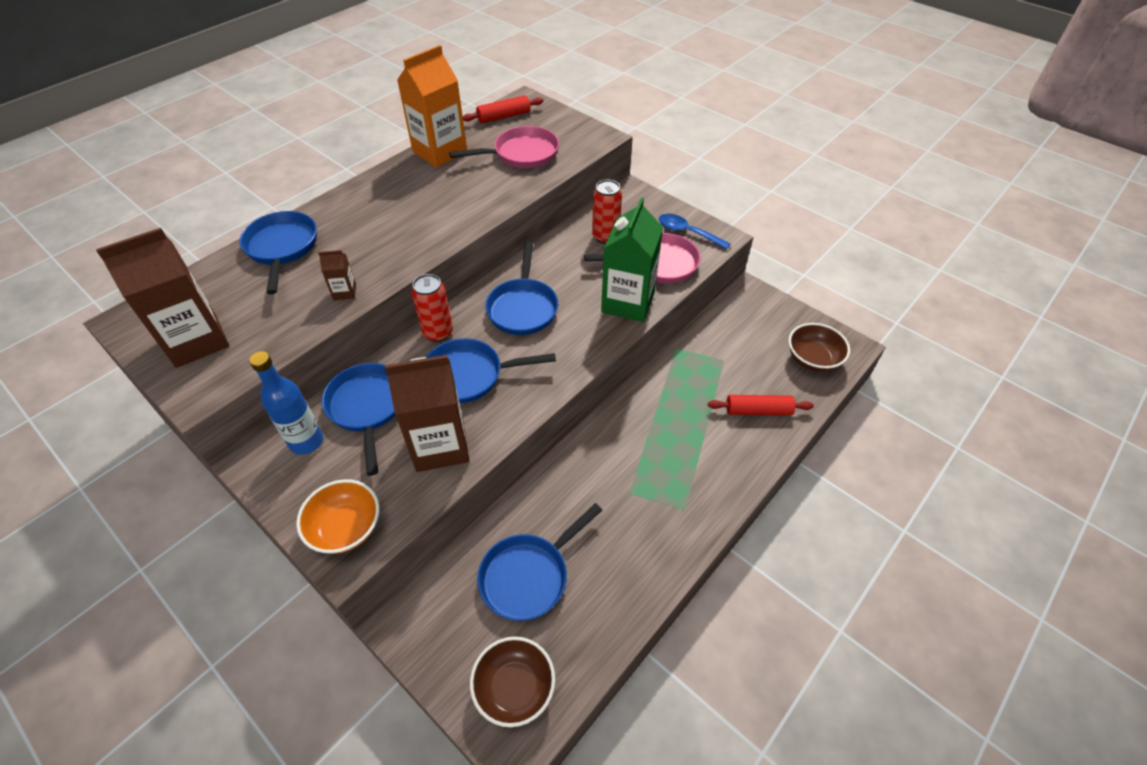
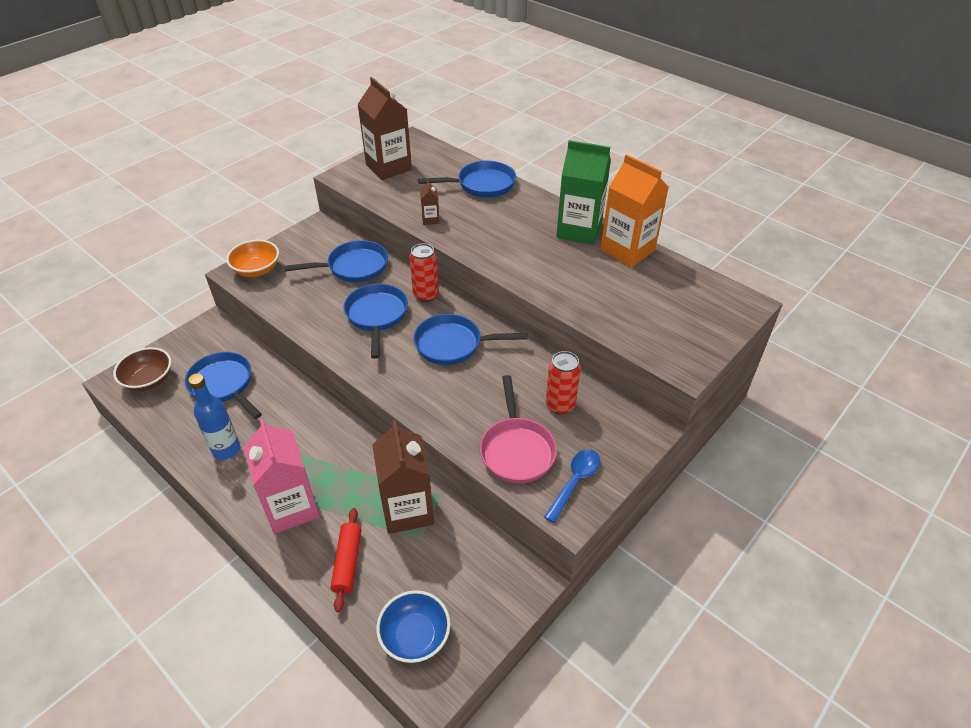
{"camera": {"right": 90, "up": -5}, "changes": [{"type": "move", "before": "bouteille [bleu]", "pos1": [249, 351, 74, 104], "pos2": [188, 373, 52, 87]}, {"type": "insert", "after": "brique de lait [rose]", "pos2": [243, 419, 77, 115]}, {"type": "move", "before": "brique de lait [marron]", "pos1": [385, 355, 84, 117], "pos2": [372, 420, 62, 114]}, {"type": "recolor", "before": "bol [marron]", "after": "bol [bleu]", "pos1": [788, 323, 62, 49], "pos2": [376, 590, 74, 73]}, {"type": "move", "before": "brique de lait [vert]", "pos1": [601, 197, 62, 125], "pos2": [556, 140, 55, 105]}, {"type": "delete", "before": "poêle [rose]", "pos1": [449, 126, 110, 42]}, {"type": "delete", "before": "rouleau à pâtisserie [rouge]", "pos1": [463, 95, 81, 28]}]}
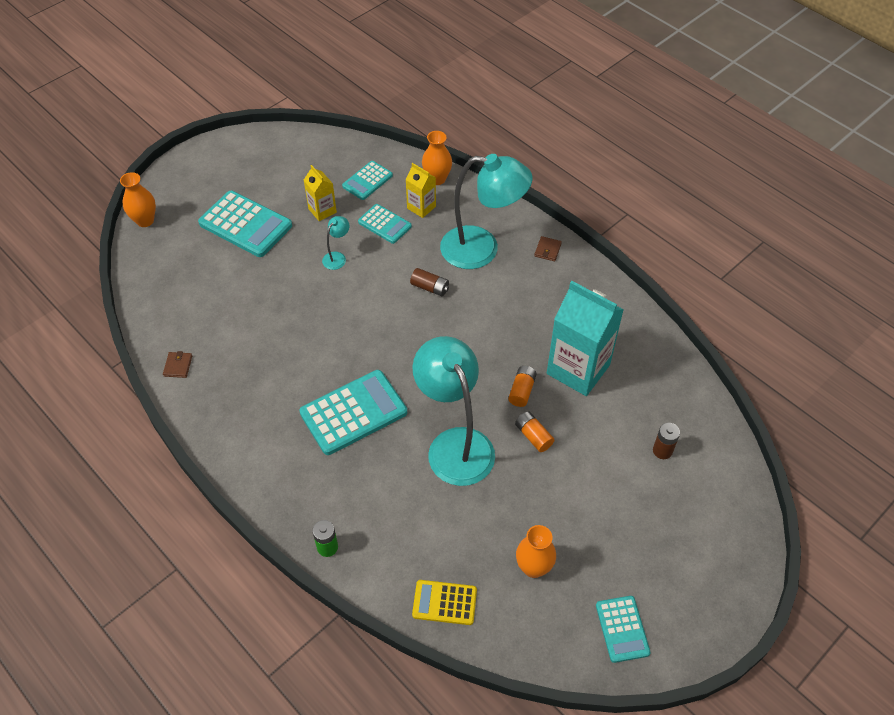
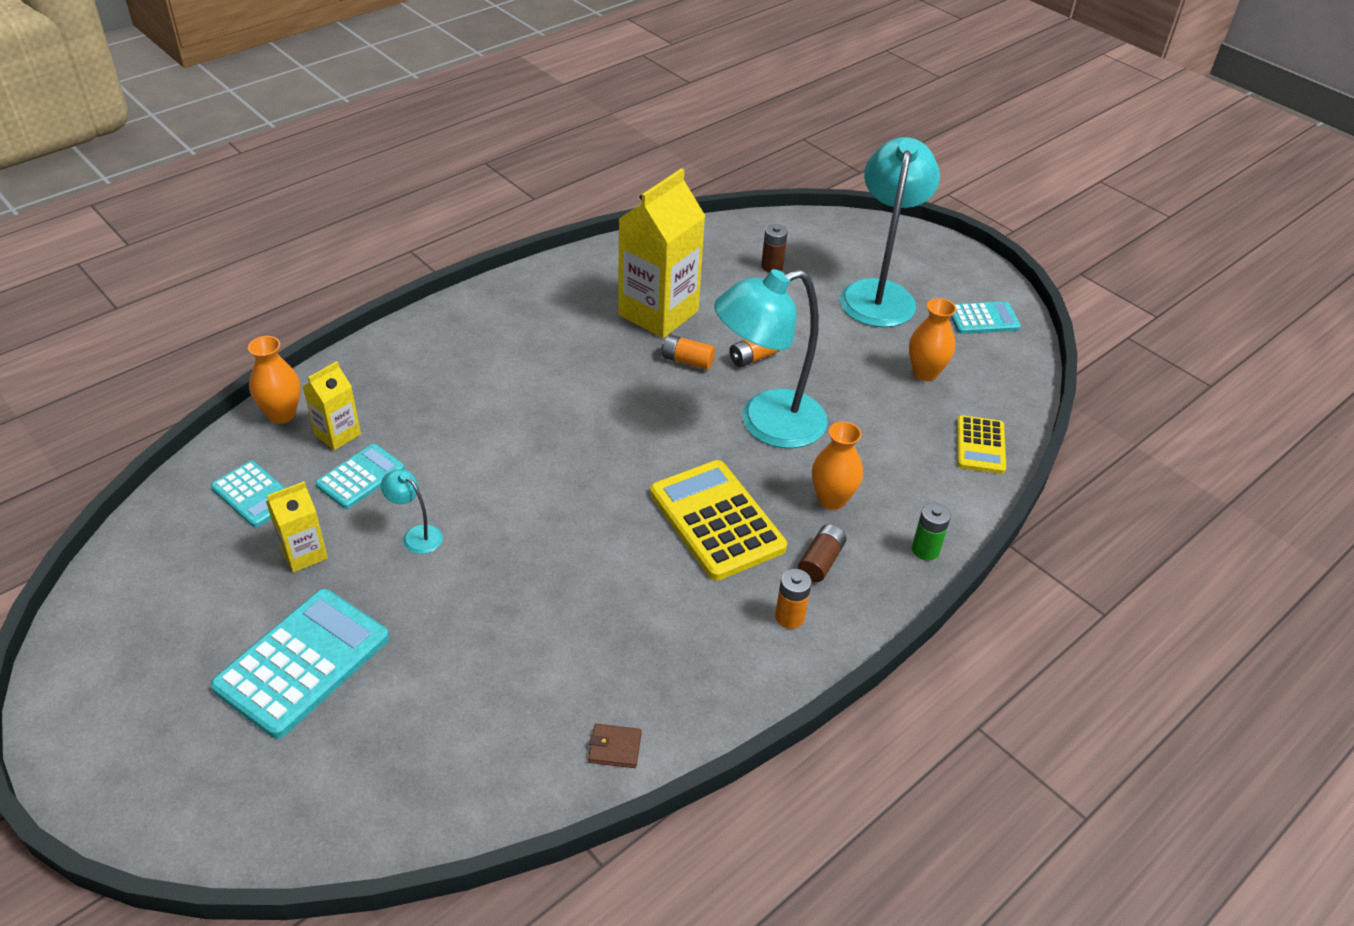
{"camera": {"right": -90, "up": -10}, "changes": [{"type": "recolor", "before": "brique de lait [turquoise]", "after": "brique de lait [jaune]", "pos1": [547, 281, 77, 115], "pos2": [618, 168, 87, 170]}, {"type": "recolor", "before": "calculatrice [turquoise]", "after": "calculatrice [jaune]", "pos1": [299, 370, 108, 85], "pos2": [650, 460, 137, 121]}, {"type": "insert", "after": "pile [orange]", "pos2": [775, 569, 37, 60]}, {"type": "move", "before": "pile [marron]", "pos1": [410, 268, 39, 28], "pos2": [798, 524, 48, 58]}, {"type": "move", "before": "vase [orange]", "pos1": [120, 172, 36, 55], "pos2": [812, 421, 51, 89]}, {"type": "move", "before": "lampe [turquoise]", "pos1": [440, 154, 93, 115], "pos2": [840, 137, 100, 190]}, {"type": "delete", "before": "portefeuille [marron]", "pos1": [534, 236, 28, 25]}]}
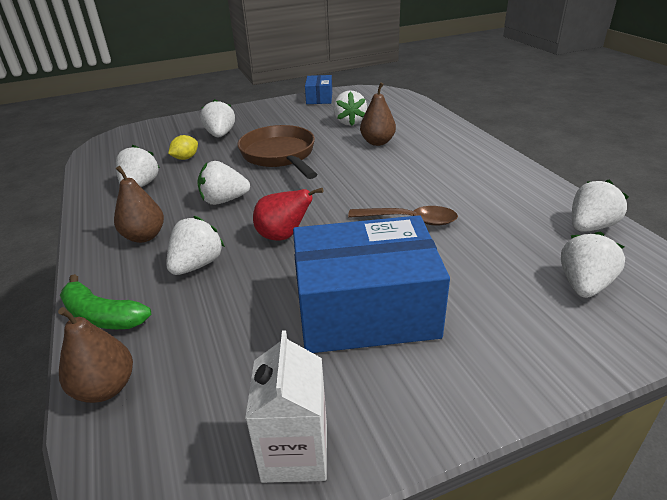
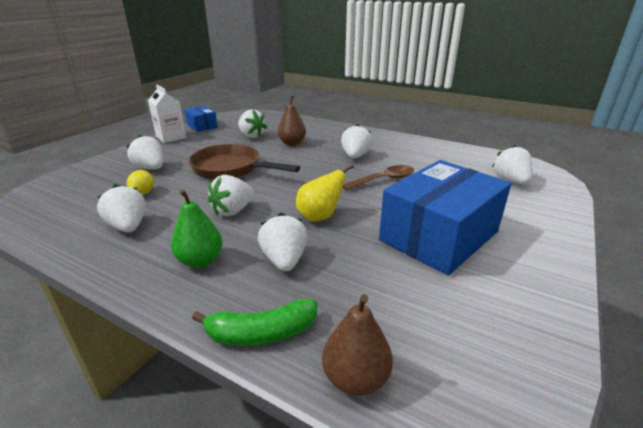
{"camera": {"right": -40, "up": -5}, "changes": [{"type": "move", "before": "brique de lait [blanc]", "pos1": [245, 331, 82, 152], "pos2": [148, 85, 38, 58]}, {"type": "recolor", "before": "poire [marron]", "after": "poire [vert]", "pos1": [114, 166, 50, 77], "pos2": [171, 189, 52, 79]}, {"type": "recolor", "before": "poire [rouge]", "after": "poire [jaune]", "pos1": [253, 188, 70, 53], "pos2": [296, 164, 58, 57]}, {"type": "move", "before": "fraise [blanc]", "pos1": [572, 180, 57, 51], "pos2": [341, 124, 31, 35]}]}
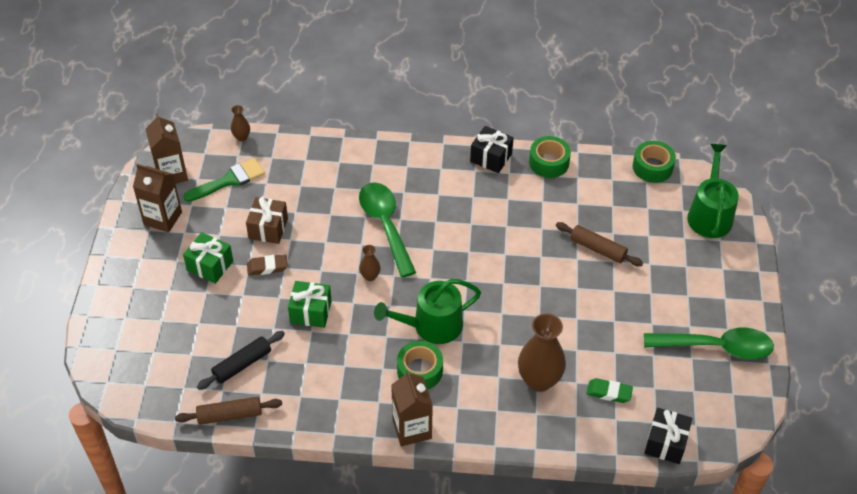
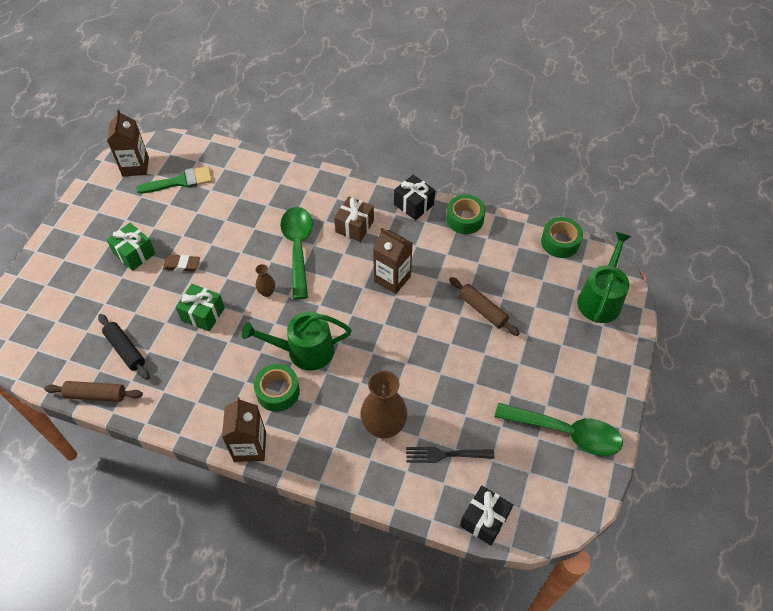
{"camera": {"right": 15, "up": 5}, "changes": [{"type": "rotate", "before": "rouleau à pâtisserie [noir]", "pos1": [197, 331, 88, 59], "pos2": [98, 314, 52, 66], "turn": 75}, {"type": "move", "before": "cadeau [marron]", "pos1": [246, 197, 42, 47], "pos2": [334, 196, 40, 46]}, {"type": "move", "before": "brique de lait [marron]", "pos1": [133, 164, 49, 69], "pos2": [373, 228, 40, 66]}, {"type": "replace", "before": "gomme [vert]", "after": "fourchette [noir]", "pos1": [587, 378, 46, 25], "pos2": [406, 447, 88, 16]}, {"type": "delete", "before": "vase [marron]", "pos1": [231, 105, 19, 36]}]}
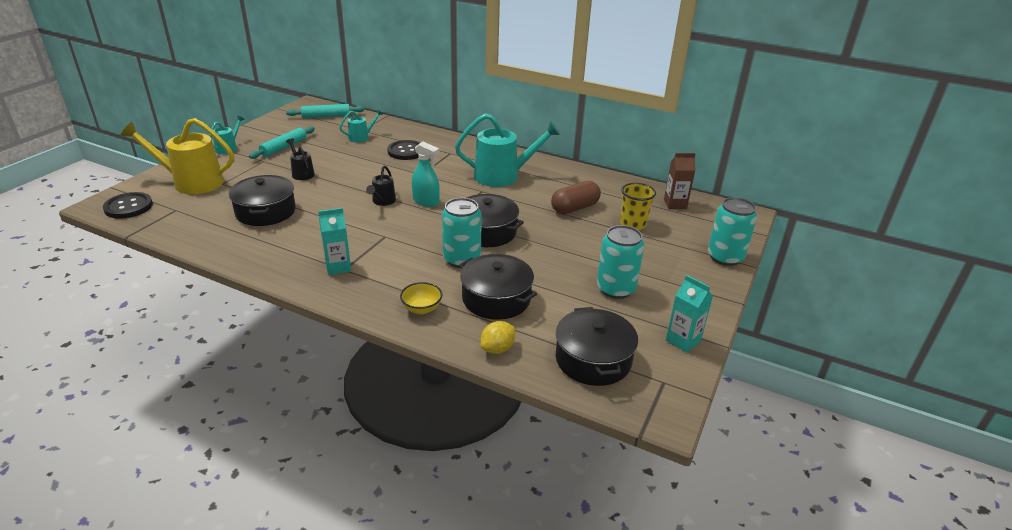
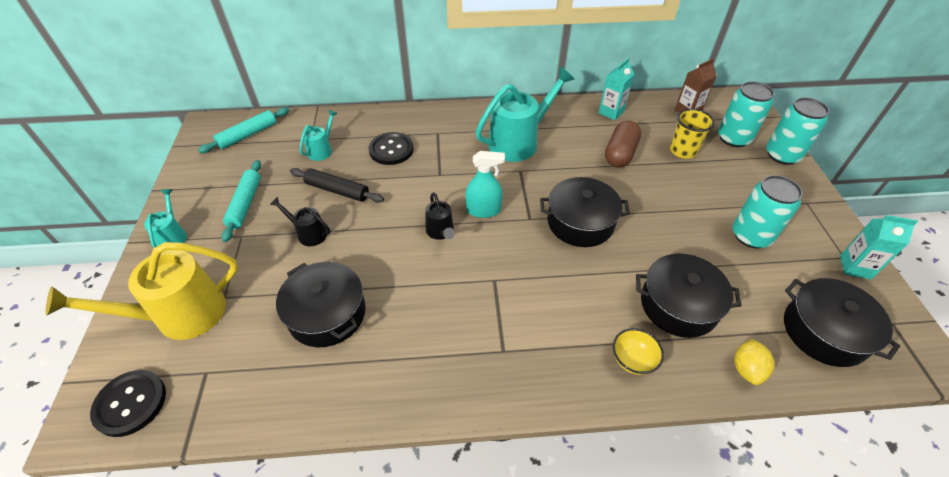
{"camera": {"right": -30, "up": 15}, "changes": [{"type": "insert", "after": "rouleau à pâtisserie [noir]", "pos2": [290, 168, 94, 34]}, {"type": "move", "before": "brique de lait [turquoise]", "pos1": [318, 208, 33, 67], "pos2": [599, 58, 35, 62]}, {"type": "move", "before": "canette [turquoise]", "pos1": [442, 198, 40, 70], "pos2": [718, 82, 56, 65]}]}
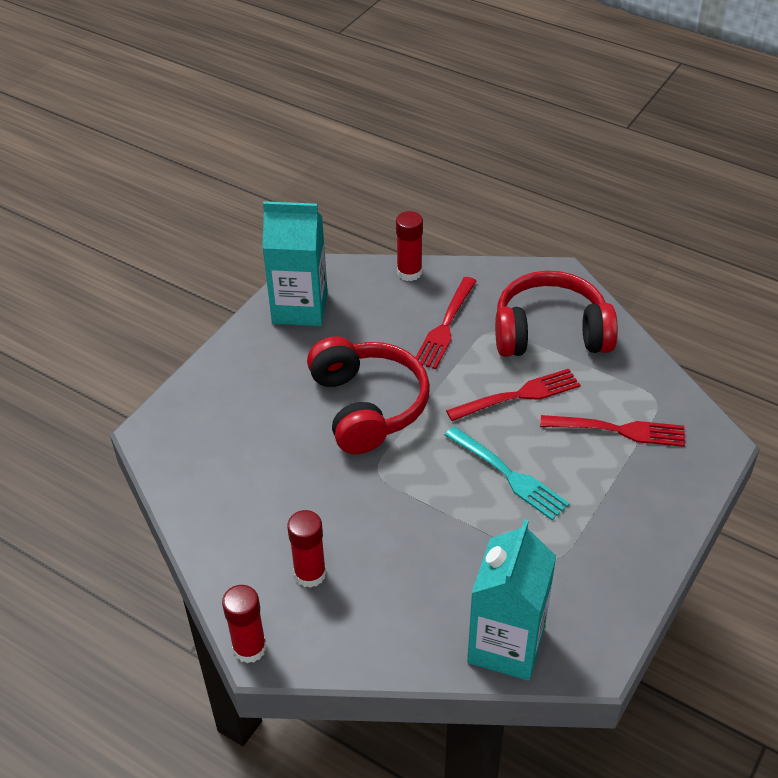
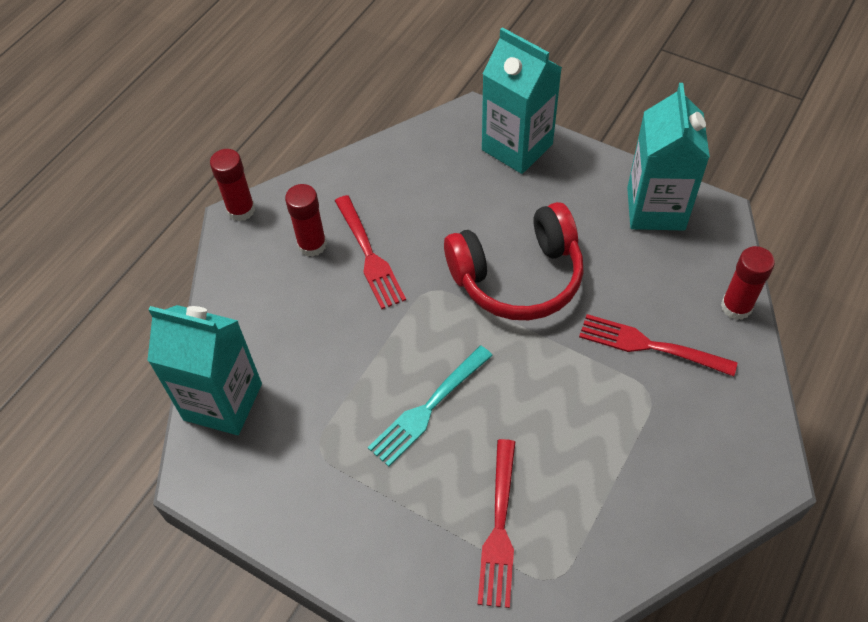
{"camera": {"right": 90, "up": 10}, "changes": [{"type": "move", "before": "fourchette [rouge]", "pos1": [446, 369, 134, 52], "pos2": [335, 195, 71, 114]}, {"type": "insert", "after": "brique de lait [turquoise]", "pos2": [482, 27, 80, 147]}, {"type": "delete", "before": "casque audio [rouge]", "pos1": [495, 271, 123, 86]}]}
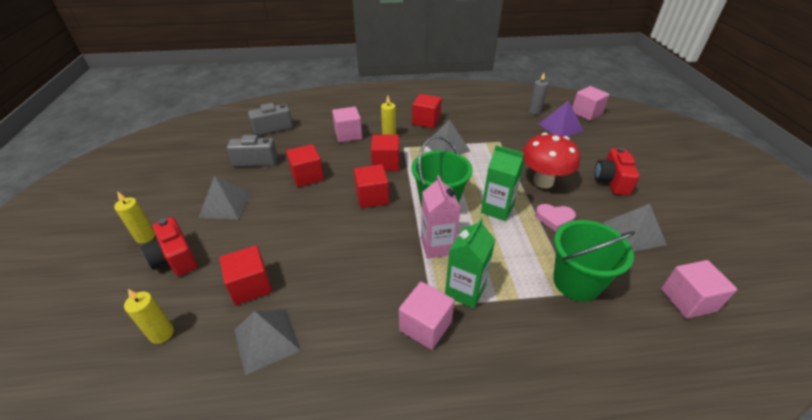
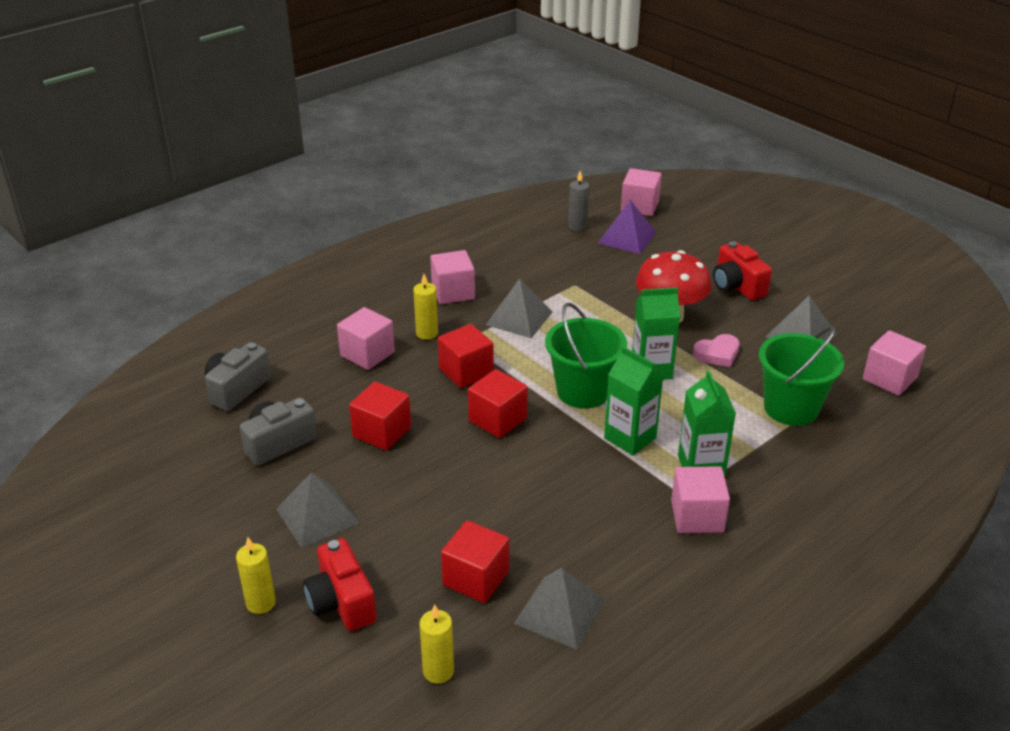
{"camera": {"right": -35, "up": -5}, "changes": [{"type": "rotate", "before": "appareil photo [rouge]", "pos1": [141, 217, 57, 59], "pos2": [303, 538, 74, 93], "turn": 45}, {"type": "recolor", "before": "cube [rouge]", "after": "cube [rose]", "pos1": [412, 94, 30, 34], "pos2": [430, 250, 45, 54]}, {"type": "recolor", "before": "brique de lait [rose]", "after": "brique de lait [vert]", "pos1": [421, 175, 40, 84], "pos2": [604, 346, 59, 109]}]}
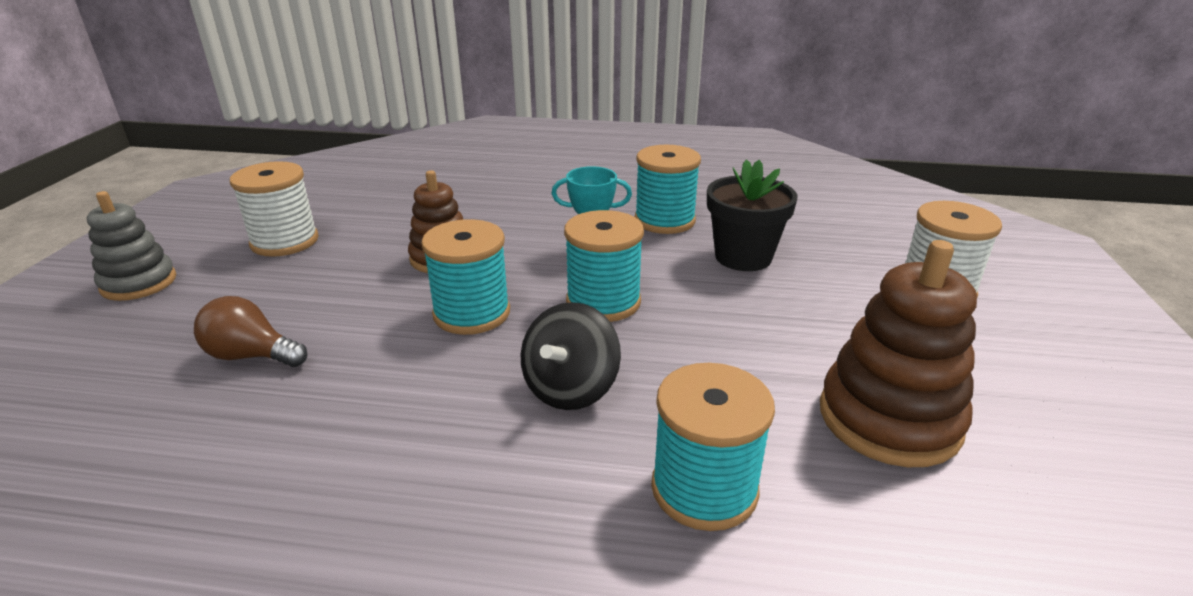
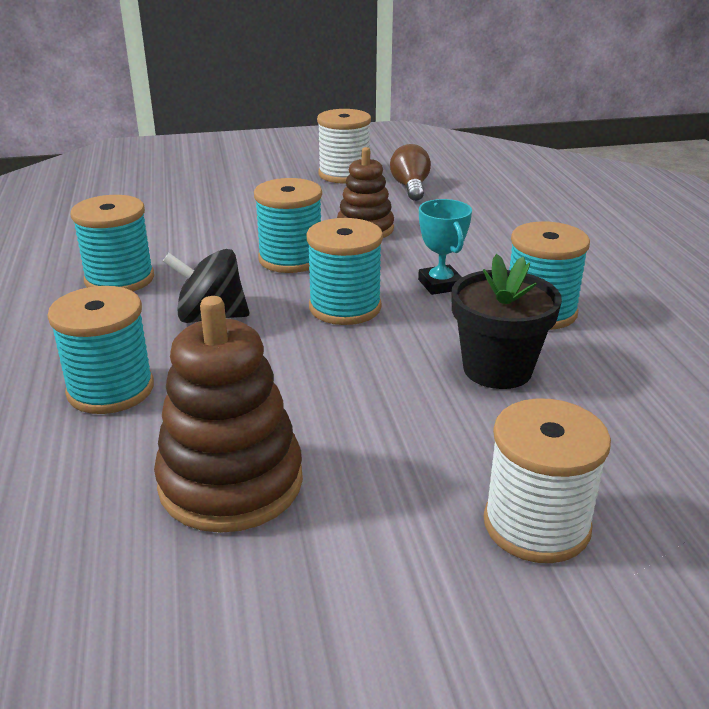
{"camera": {"right": 70, "up": 0}, "changes": [{"type": "insert", "after": "bobine [turquoise]", "pos2": [71, 195, 83, 97]}, {"type": "move", "before": "ampoule [marron]", "pos1": [194, 296, 113, 71], "pos2": [390, 144, 41, 57]}, {"type": "delete", "before": "jouet à empiler [gris]", "pos1": [87, 191, 89, 110]}]}
